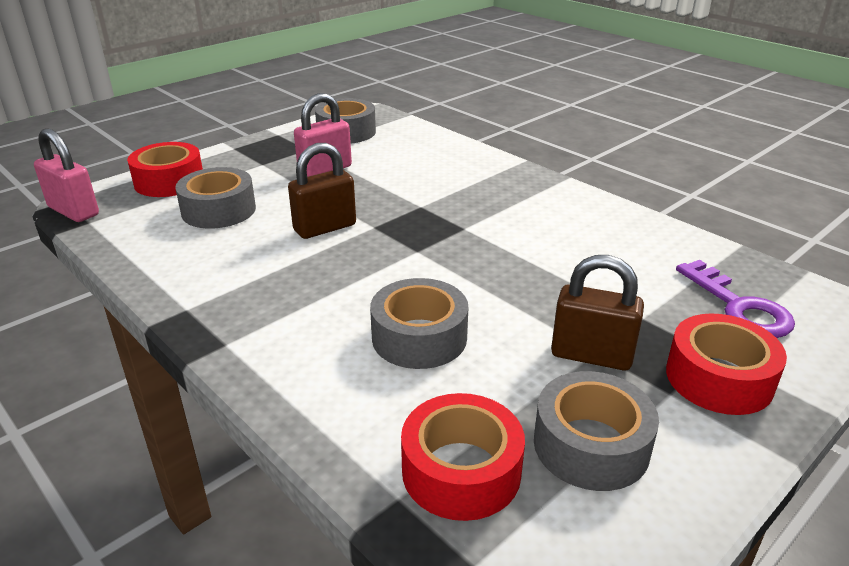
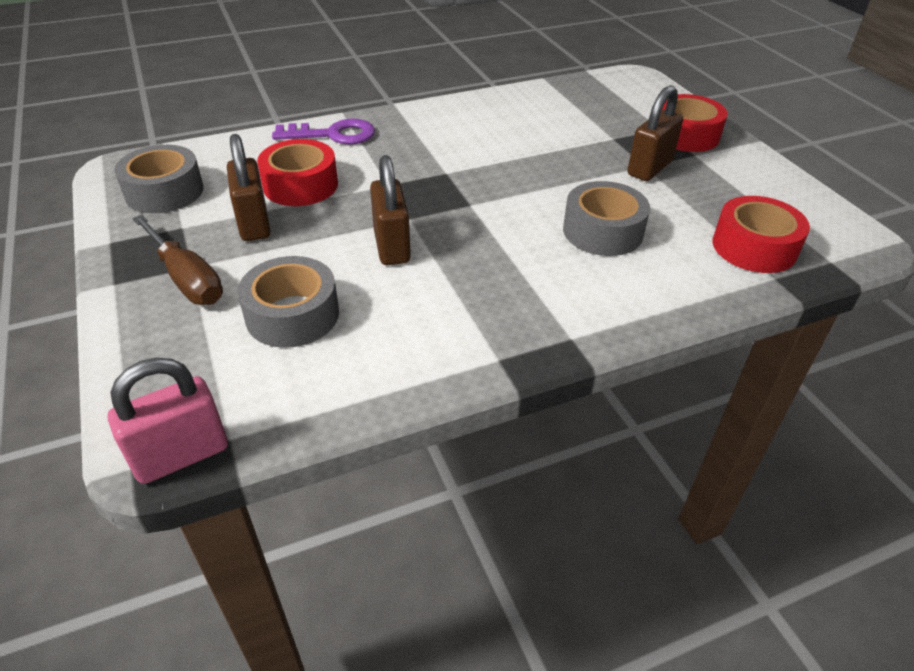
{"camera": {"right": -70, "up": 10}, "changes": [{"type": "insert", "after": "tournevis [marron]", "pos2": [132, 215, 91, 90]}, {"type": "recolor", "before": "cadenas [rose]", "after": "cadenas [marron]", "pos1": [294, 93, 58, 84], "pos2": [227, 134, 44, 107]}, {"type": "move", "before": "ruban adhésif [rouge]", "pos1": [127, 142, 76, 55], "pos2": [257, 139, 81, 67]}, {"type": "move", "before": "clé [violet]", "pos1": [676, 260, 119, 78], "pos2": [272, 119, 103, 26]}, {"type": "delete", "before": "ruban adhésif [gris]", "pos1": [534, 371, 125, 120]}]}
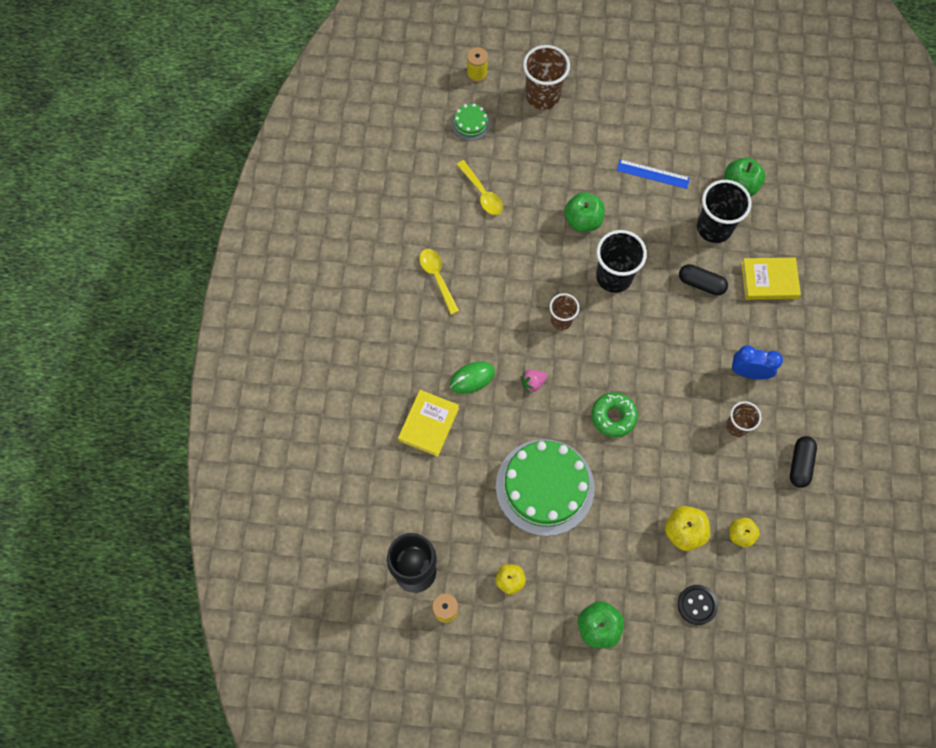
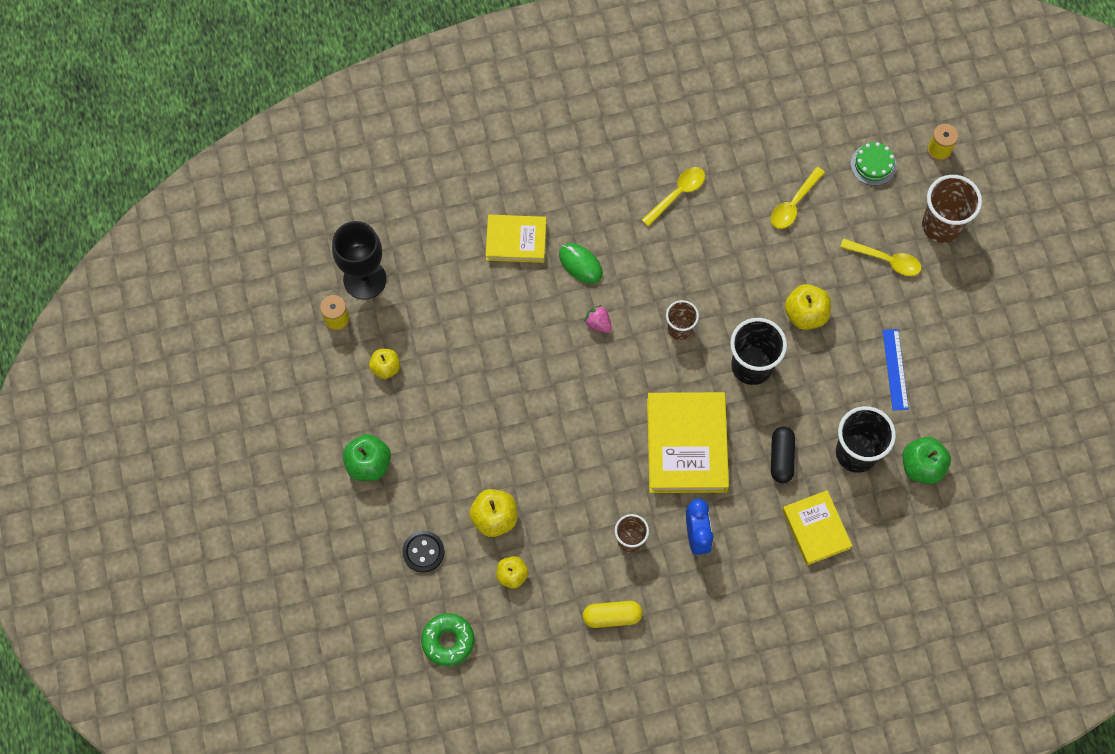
{"camera": {"right": 70, "up": 0}, "changes": [{"type": "move", "before": "beignet [vert]", "pos1": [591, 392, 47, 45], "pos2": [421, 613, 53, 54]}, {"type": "recolor", "before": "gélule [noir]", "after": "gélule [jaune]", "pos1": [790, 436, 27, 52], "pos2": [583, 601, 60, 27]}, {"type": "insert", "after": "livre [jaune]", "pos2": [647, 392, 82, 101]}, {"type": "recolor", "before": "pomme [vert]", "after": "pomme [jaune]", "pos1": [564, 192, 41, 40], "pos2": [785, 284, 46, 46]}, {"type": "insert", "after": "cuillère [jaune]", "pos2": [840, 238, 81, 38]}, {"type": "delete", "before": "gâteau [vert]", "pos1": [496, 439, 99, 97]}]}
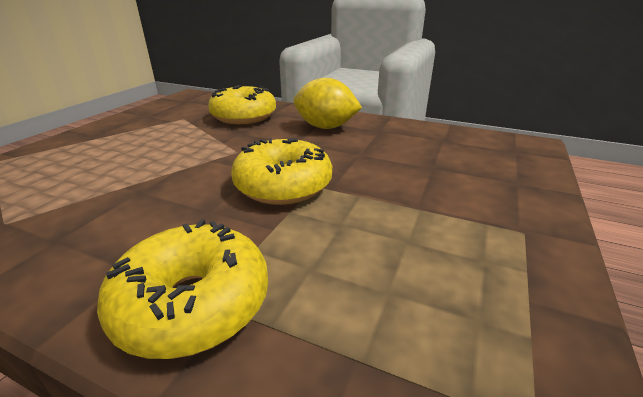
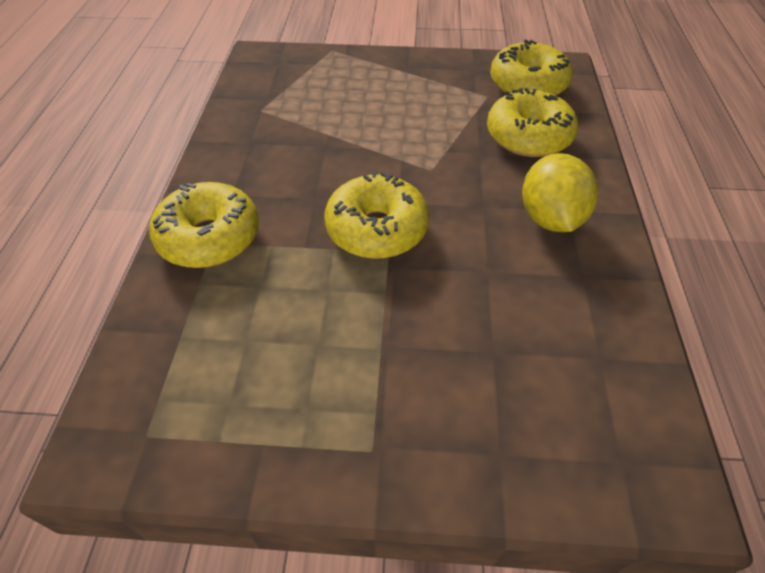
{"camera": {"right": 70, "up": 20}, "changes": [{"type": "insert", "after": "beignet [jaune]", "pos2": [490, 39, 82, 56]}]}
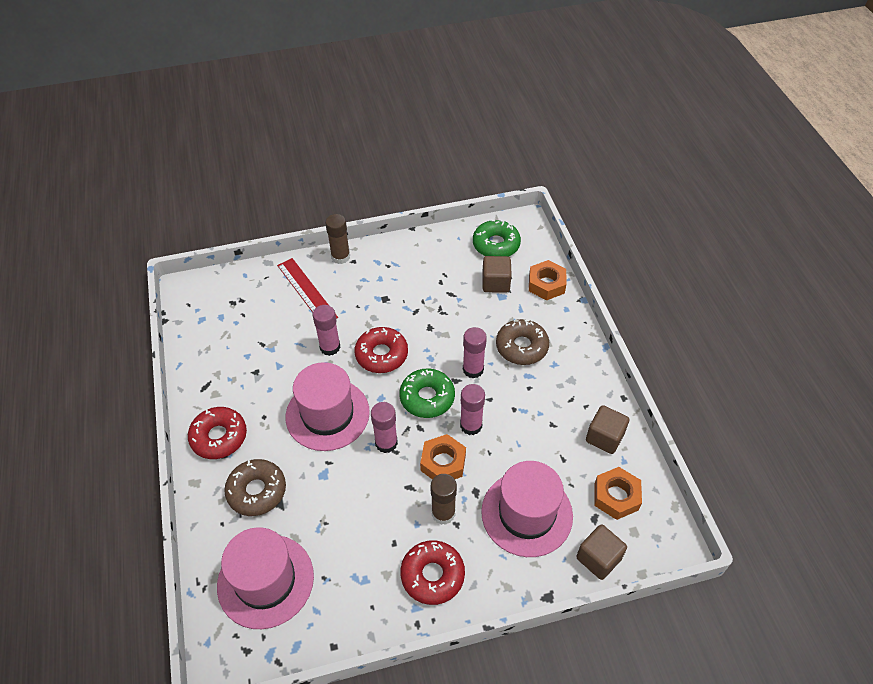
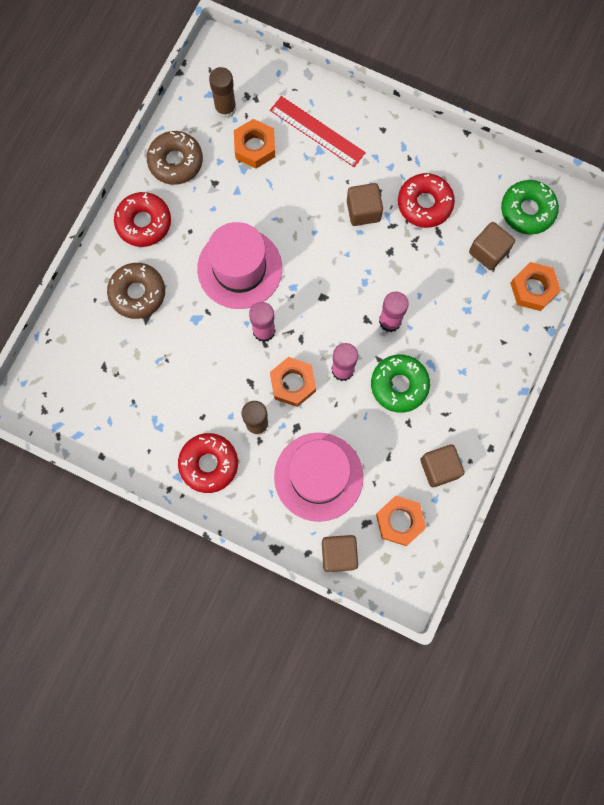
{"camera": {"right": 40, "up": 25}, "changes": [{"type": "move", "before": "beignet [marron]", "pos1": [496, 319, 53, 46], "pos2": [147, 131, 56, 54]}, {"type": "move", "before": "bâton de colle [marron]", "pos1": [325, 214, 25, 50], "pos2": [209, 67, 27, 52]}, {"type": "insert", "after": "écrou [orange]", "pos2": [234, 119, 41, 49]}, {"type": "rotate", "before": "règle [rouge]", "pos1": [277, 258, 61, 61], "pos2": [270, 96, 96, 71], "turn": -60}, {"type": "insert", "after": "cube [marron]", "pos2": [347, 183, 36, 43]}, {"type": "move", "before": "beignet [vert]", "pos1": [399, 369, 56, 49], "pos2": [371, 355, 59, 58]}, {"type": "move", "before": "beignet [rouge]", "pos1": [355, 327, 53, 46], "pos2": [398, 173, 57, 55]}, {"type": "delete", "before": "chapeau [rose]", "pos1": [217, 527, 97, 102]}, {"type": "delete", "before": "bâton de colle [rose]", "pos1": [313, 305, 28, 51]}]}
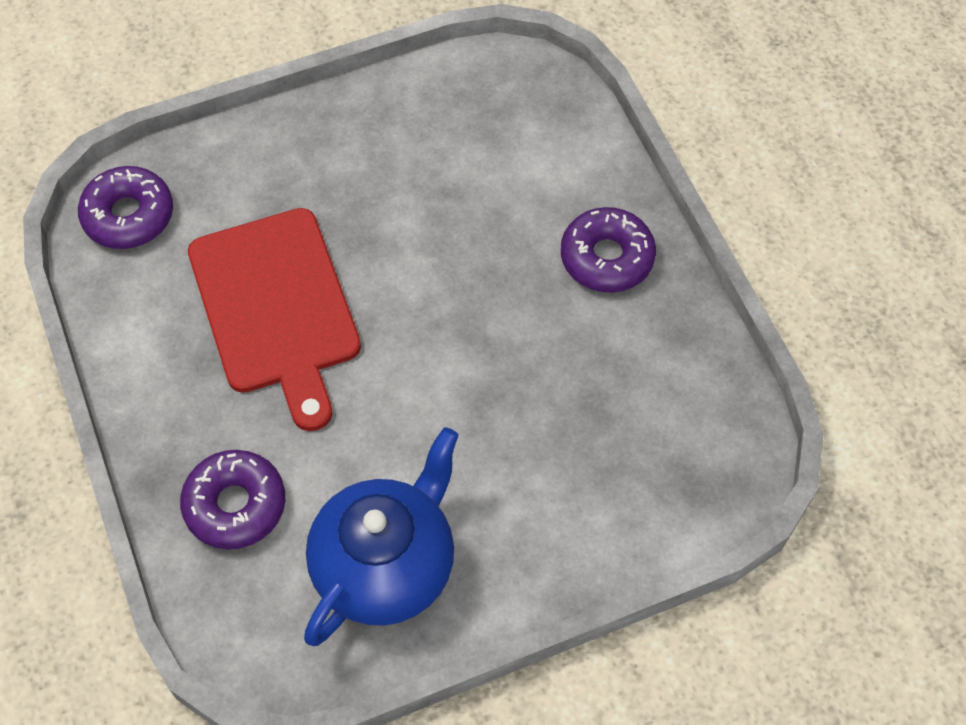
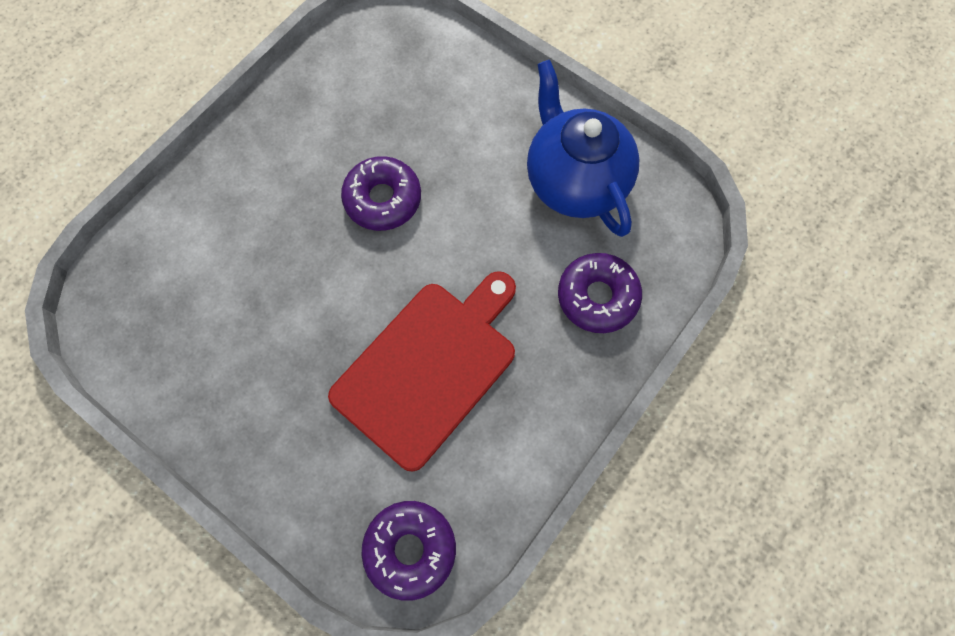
{"camera": {"right": -120, "up": 10}, "changes": [{"type": "move", "before": "beignet [violet]", "pos1": [561, 207, 95, 86], "pos2": [341, 156, 80, 75]}, {"type": "rotate", "before": "théière [bleu]", "pos1": [304, 427, 155, 219], "pos2": [527, 60, 112, 177], "turn": 60}]}
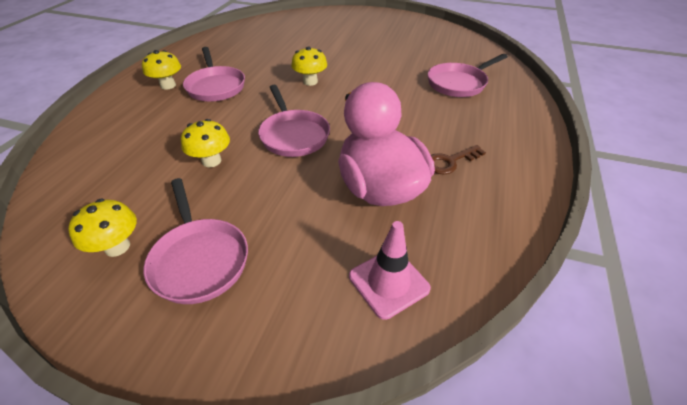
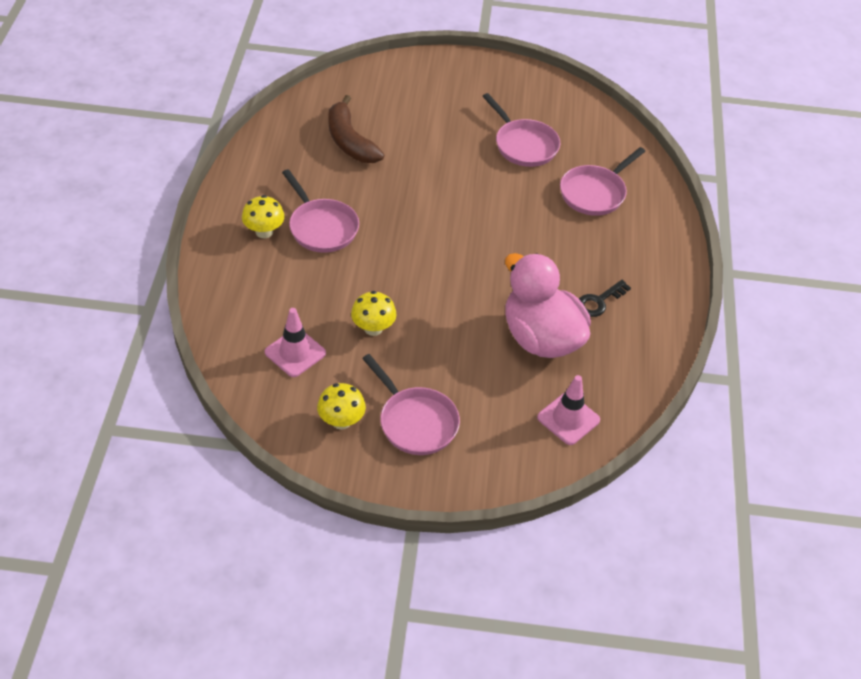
{"camera": {"right": -15, "up": 5}, "changes": [{"type": "insert", "after": "cône de chantier [rose]", "pos2": [265, 308, 61, 69]}, {"type": "insert", "after": "banane [marron]", "pos2": [328, 95, 56, 68]}, {"type": "move", "before": "poêle [rose]", "pos1": [258, 85, 72, 72], "pos2": [483, 93, 77, 74]}, {"type": "recolor", "before": "clé [marron]", "after": "clé [noir]", "pos1": [431, 145, 55, 30], "pos2": [579, 280, 52, 37]}, {"type": "delete", "before": "champignon [jaune]", "pos1": [291, 46, 36, 40]}]}
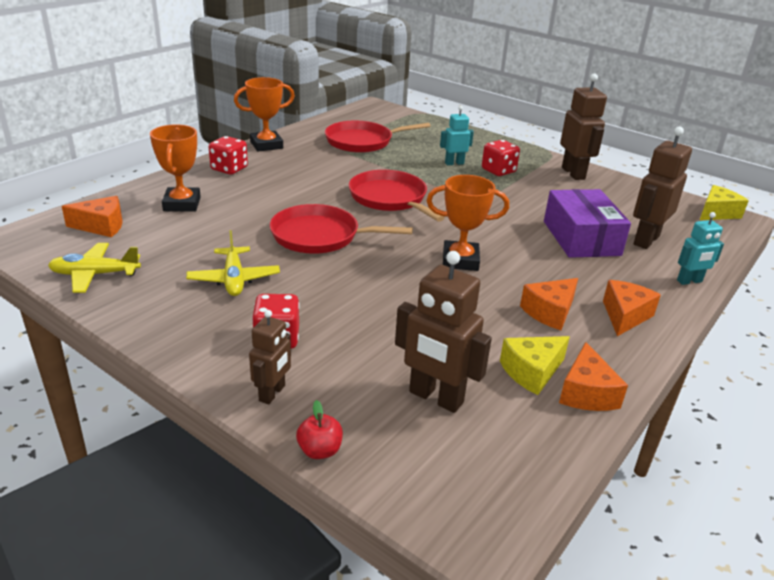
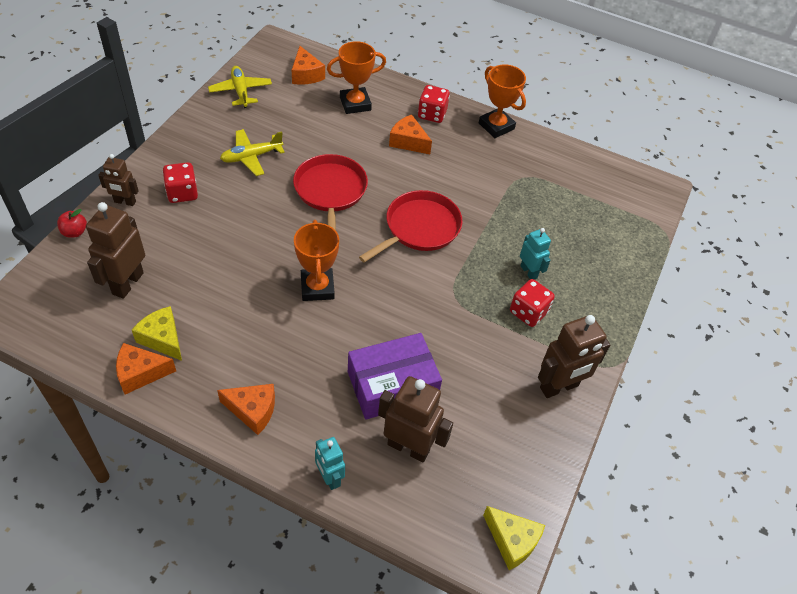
{"camera": {"right": 75, "up": 20}, "changes": [{"type": "move", "before": "fromage [orange]", "pos1": [520, 278, 58, 52], "pos2": [389, 115, 43, 39]}, {"type": "delete", "before": "poêle [rouge]", "pos1": [325, 121, 106, 32]}]}
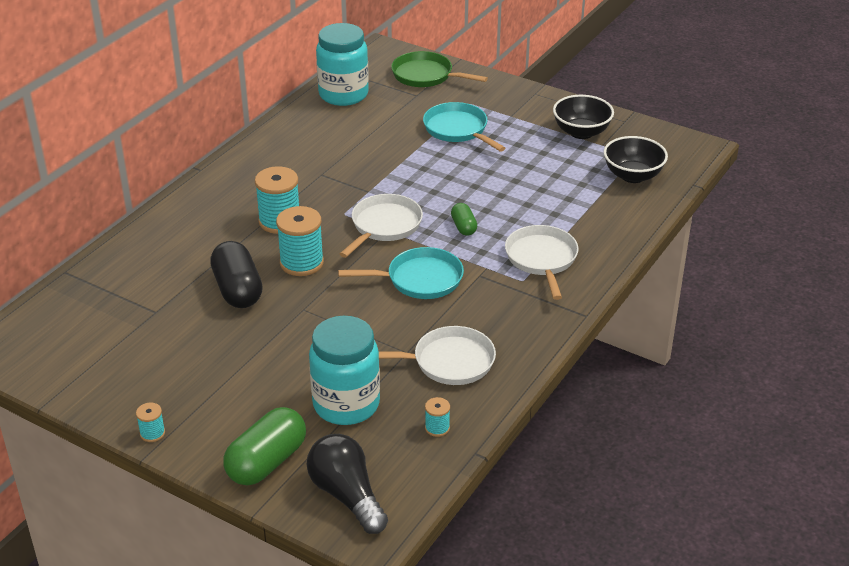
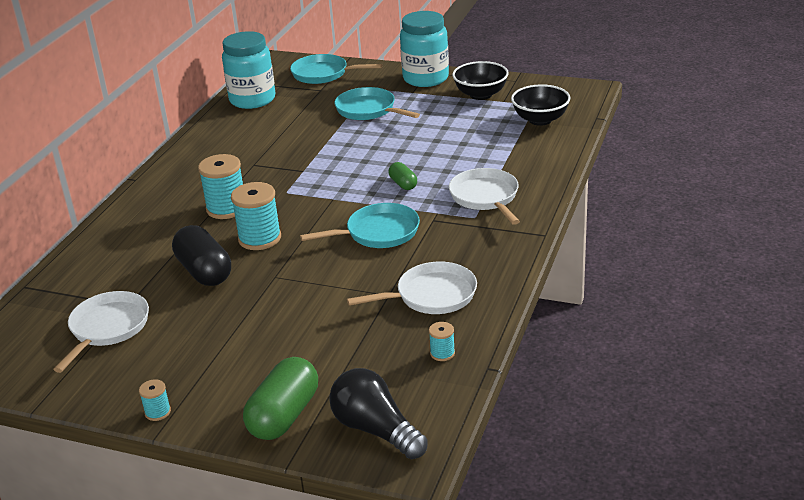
{"camera": {"right": -10, "up": -5}, "changes": [{"type": "move", "before": "poêle [blanc]", "pos1": [340, 194, 83, 64], "pos2": [53, 291, 96, 82]}, {"type": "recolor", "before": "poêle [vert]", "after": "poêle [turquoise]", "pos1": [391, 51, 97, 36], "pos2": [290, 54, 92, 30]}, {"type": "move", "before": "bocal [turquoise]", "pos1": [309, 316, 71, 109], "pos2": [400, 11, 49, 76]}]}
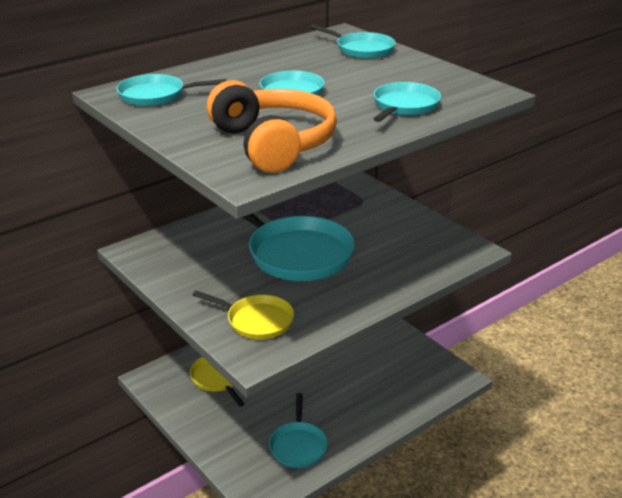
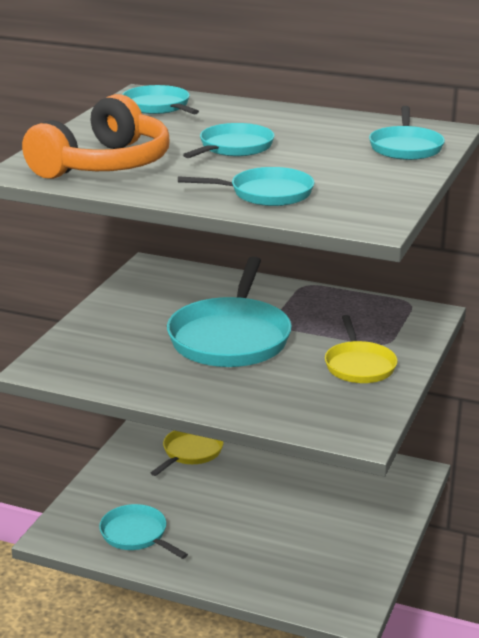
{"camera": {"right": 60, "up": -5}, "changes": [{"type": "rotate", "before": "poêle [turquoise]", "pos1": [269, 393, 58, 75], "pos2": [99, 504, 89, 55], "turn": 75}, {"type": "move", "before": "poêle [jaune]", "pos1": [193, 291, 101, 48], "pos2": [325, 315, 73, 68]}]}
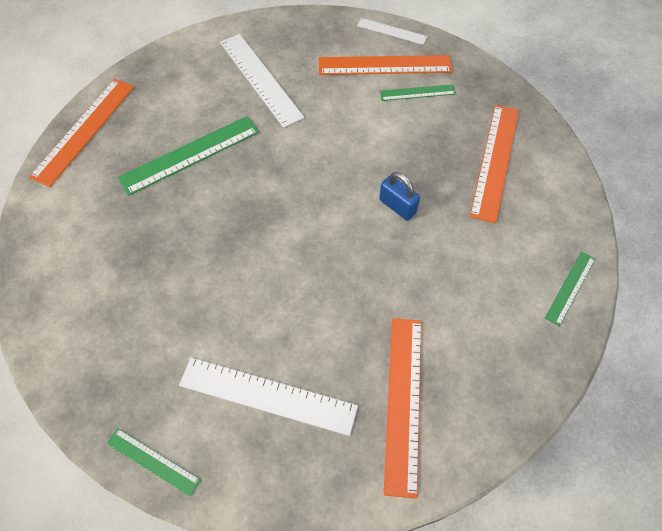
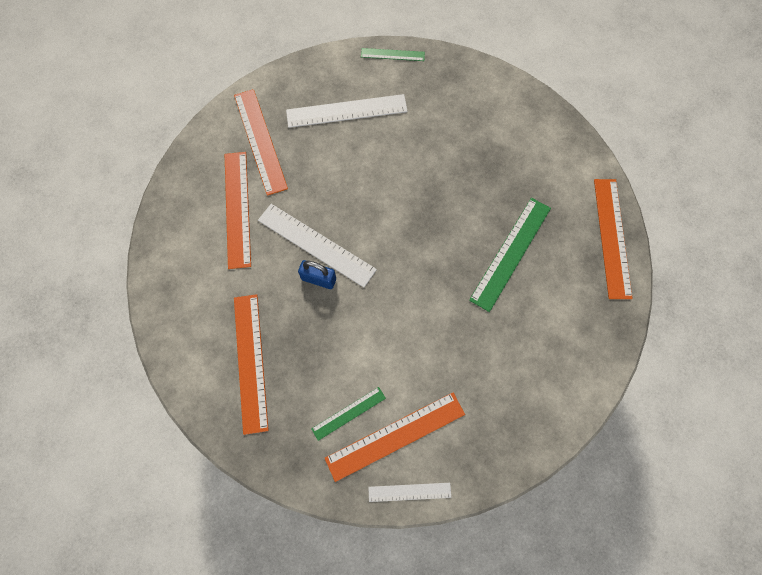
{"camera": {"right": 155, "up": 10}, "changes": [{"type": "insert", "after": "règle [orange]", "pos2": [225, 152, 26, 117]}, {"type": "move", "before": "règle [blanc]", "pos1": [220, 34, 84, 94], "pos2": [258, 204, 119, 83]}, {"type": "delete", "before": "règle [vert]", "pos1": [545, 251, 50, 75]}]}
